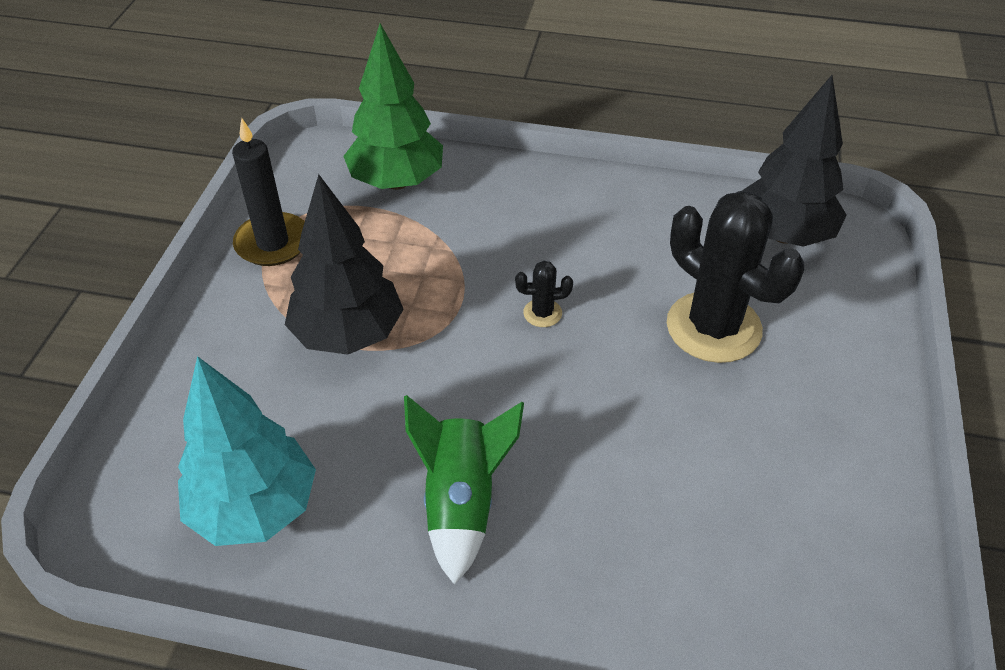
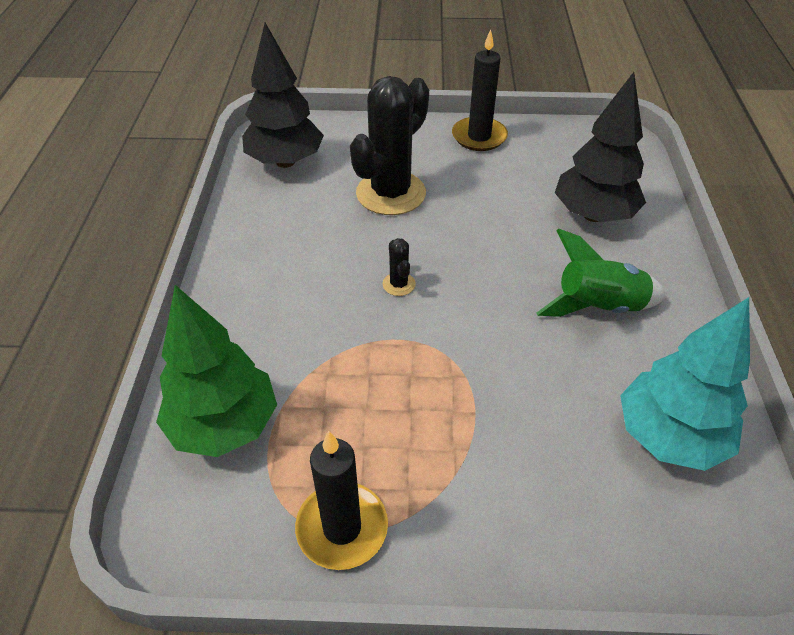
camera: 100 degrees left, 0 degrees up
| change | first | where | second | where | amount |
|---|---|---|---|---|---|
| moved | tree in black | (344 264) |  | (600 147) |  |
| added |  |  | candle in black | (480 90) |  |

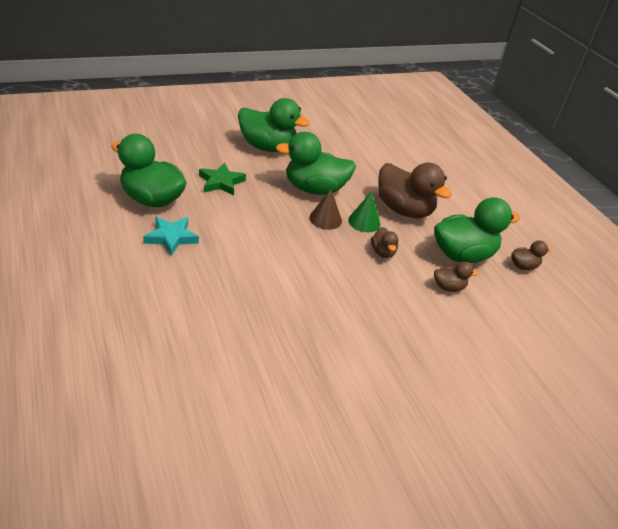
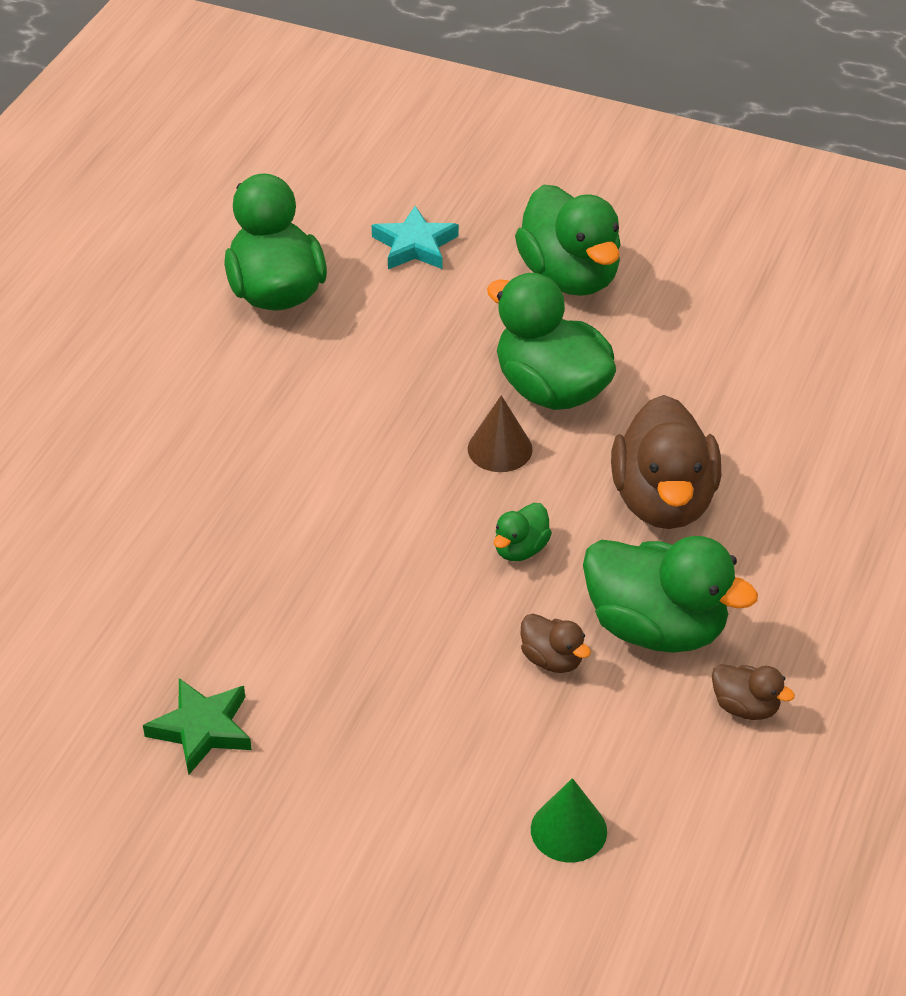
camera: 50 degrees right, 5 degrees up
| change | first | where | second | where | amount |
|---|---|---|---|---|---|
| moved | star in turquoise | (171 236) |  | (415 237) |  |
| moved | star in green | (222 179) |  | (197 726) |  |
| moved | cone in green | (364 212) |  | (569 820) |  |
| recoloured | duck in brown | (384 242) | duck in green | (523 532) |  |

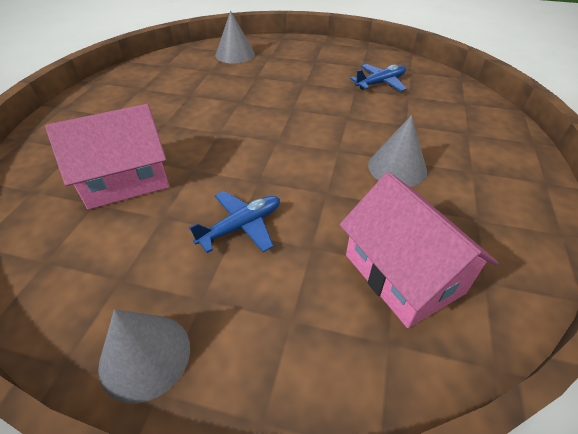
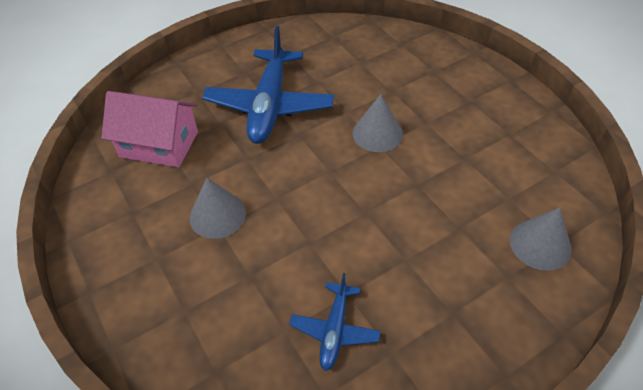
camera: 135 degrees right, 5 degrees up
| change | first | where | second | where | amount |
|---|---|---|---|---|---|
| removed | house in pink | (107 156) |  |  |  |
| moved | cone in grey | (144 356) |  | (378 123) |  |
| resized | plane in blue | (234 222) |  | (268 85) | x1.97 |

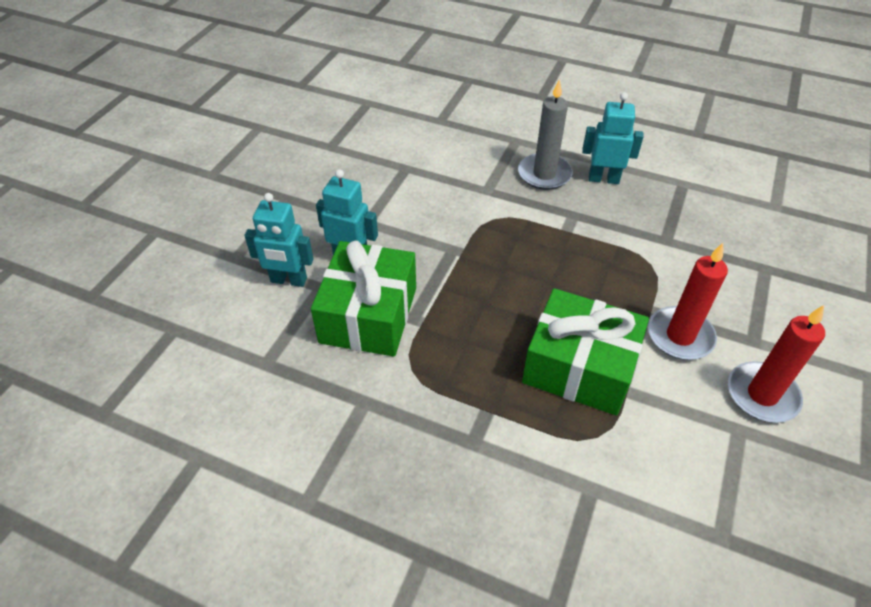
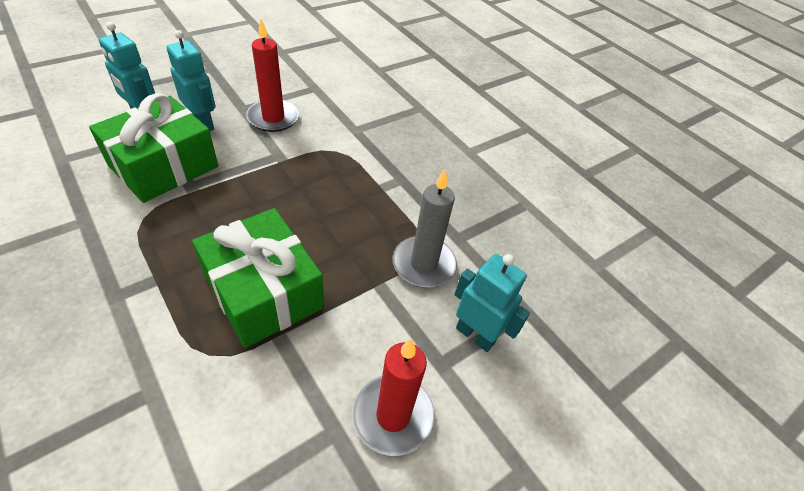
camera: 25 degrees right, 0 degrees up
| change | first | where | second | where | amount |
|---|---|---|---|---|---|
| moved | candle in grey | (545 134) |  | (424 228) |  |
| moved | robot in turquoise | (613 138) |  | (492 303) |  |
| moved | candle in red | (688 301) |  | (272 75) |  |

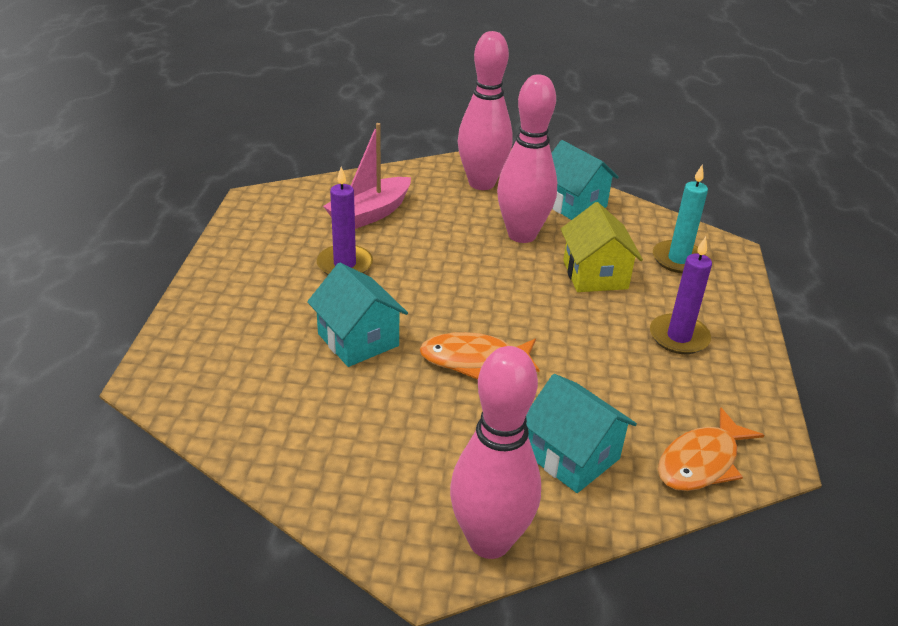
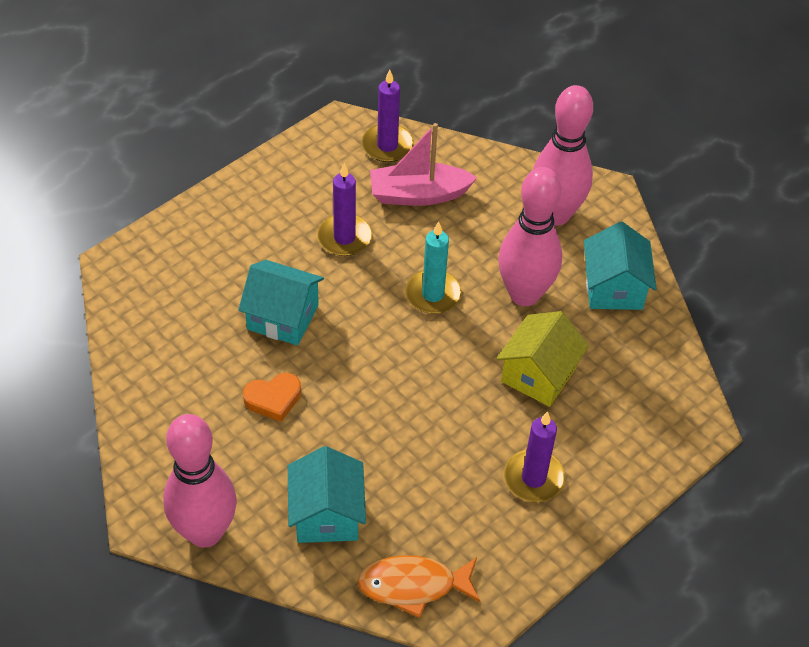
camera: 40 degrees right, 15 degrees up
| change | first | where | second | where | amount |
|---|---|---|---|---|---|
| turned | house in turquoise | (357 315) |  | (281 303) | 75 degrees counterclockwise |
| removed | fish in orange | (479 356) |  |  |  |
| moved | candle in turquoise | (680 219) |  | (433 267) |  |
| added |  |  | heart in orange | (272 397) |  |
| added |  |  | candle in purple | (388 116) |  |

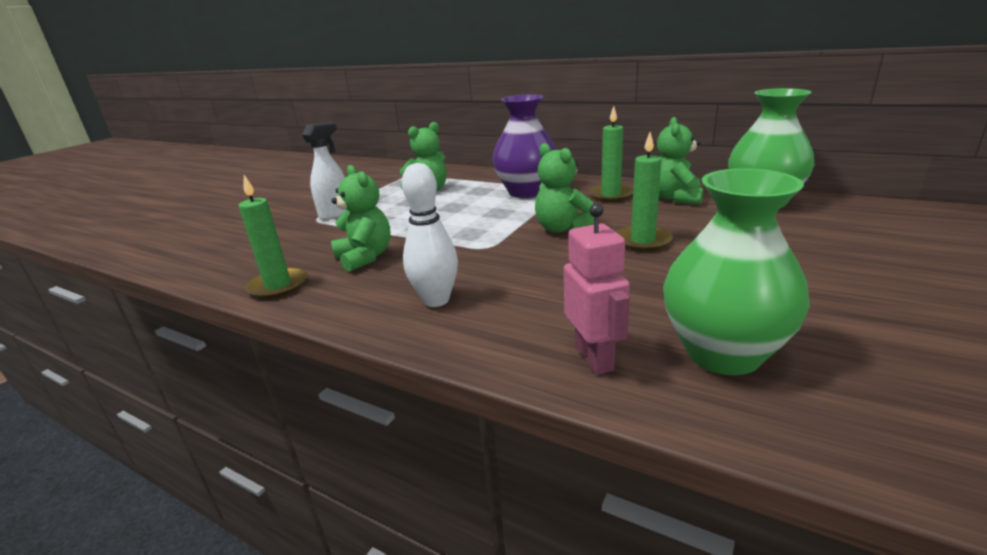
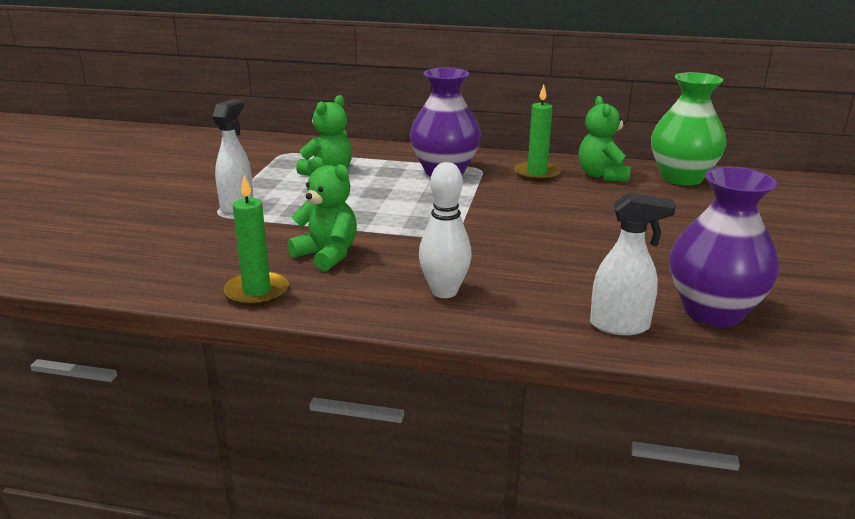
camera: 20 degrees left, 0 degrees up
| change | first | where | second | where | amount |
|---|---|---|---|---|---|
| removed | teddy bear in green | (564 188) |  |  |  |
| replaced | robot in pink | (597 289) | spray bottle in white | (633 263) |  |
| removed | candle in green | (644 191) |  |  |  |
| recoloured | vase in green | (736 271) | vase in purple | (724 247) |  |

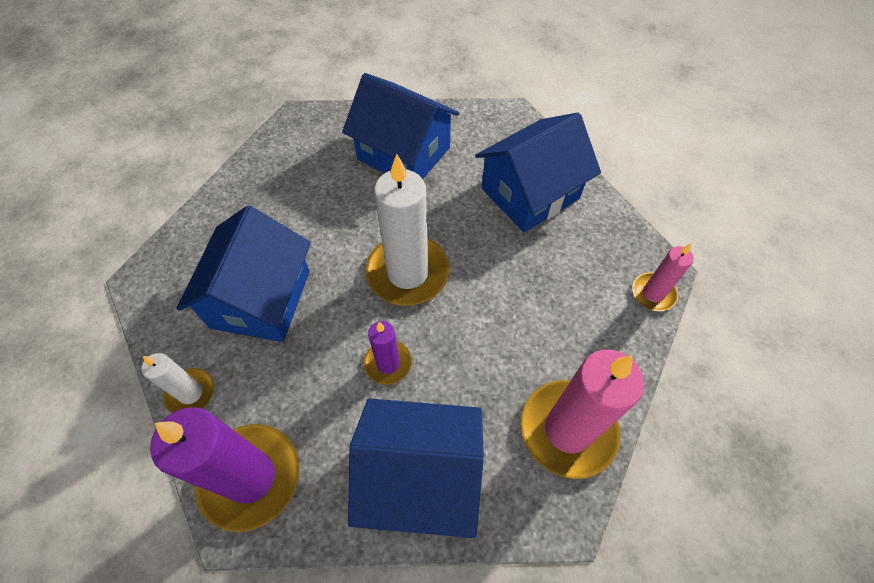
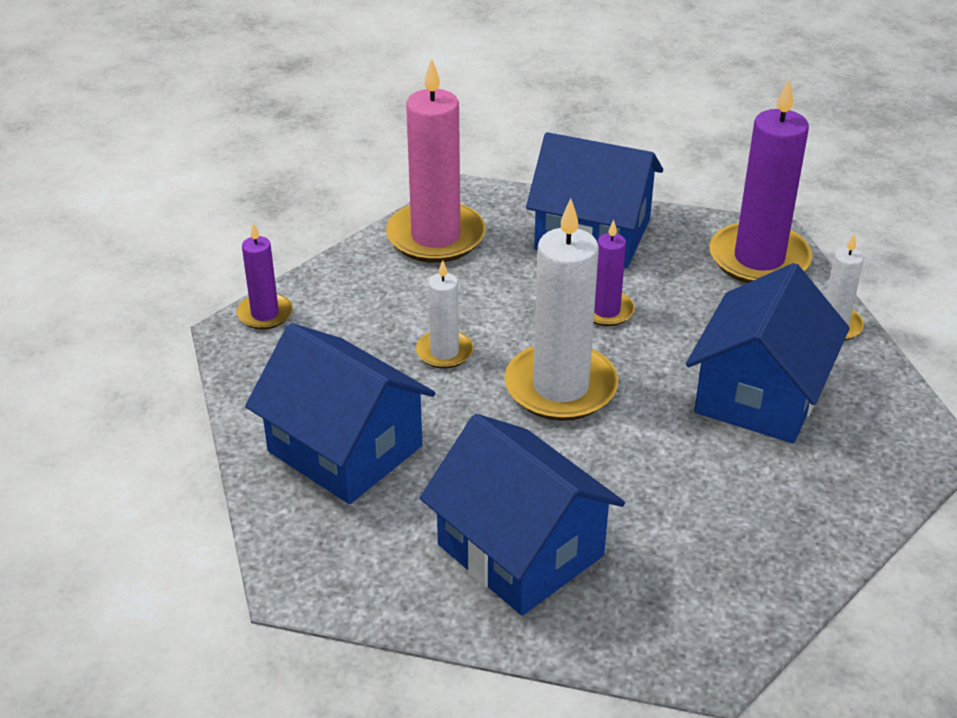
camera: 165 degrees left, 20 degrees down
| change | first | where | second | where | amount |
|---|---|---|---|---|---|
| turned | house in blue | (538 172) |  | (340 413) | 60 degrees clockwise |
| recoloured | candle in pink | (663 277) | candle in purple | (265 276) |  |
| added |  |  | candle in white | (444 314) |  |

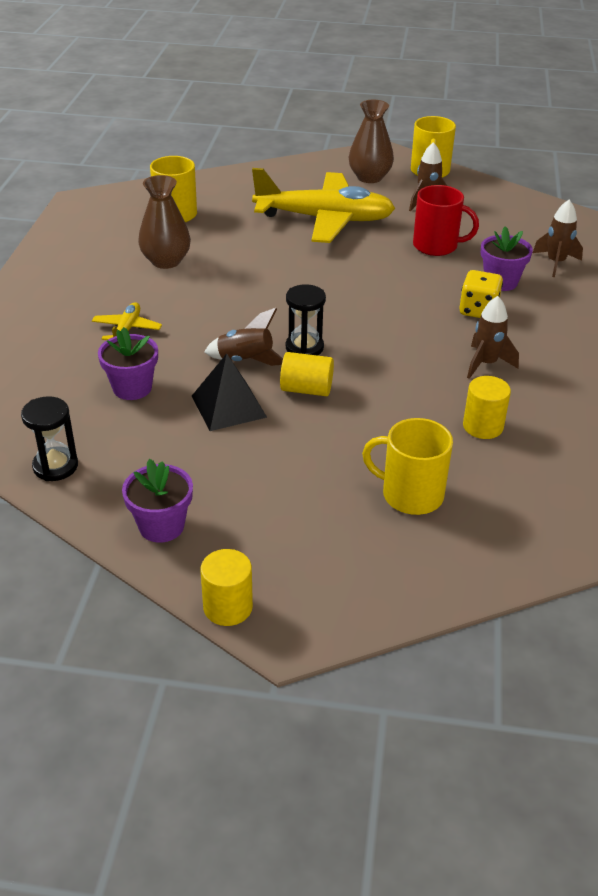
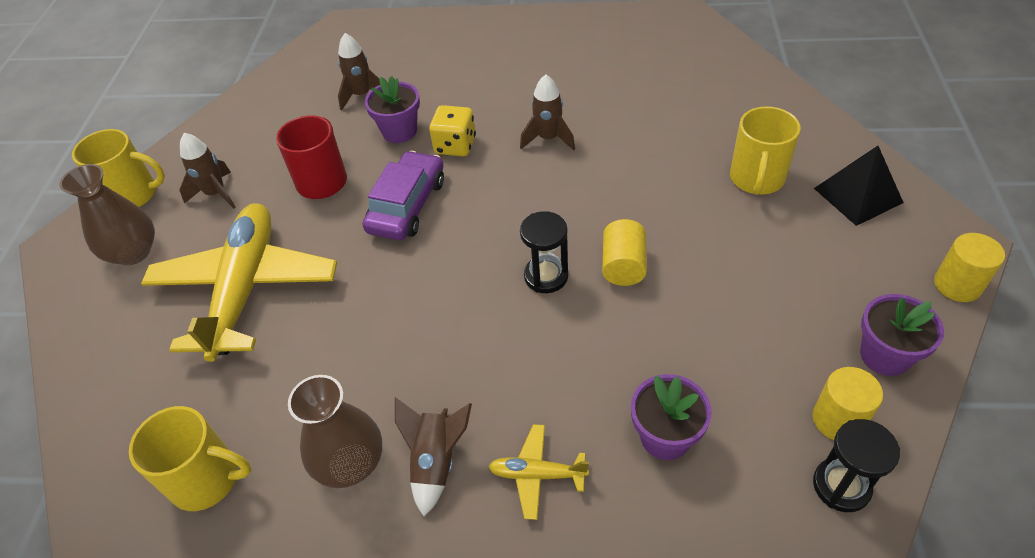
camera: 90 degrees left, 10 degrees up
| change | first | where | second | where | amount |
|---|---|---|---|---|---|
| moved | pyramid in black | (229 392) |  | (859 186) |  |
| moved | rocket in brown | (244 337) |  | (433 456) |  |
| moved | cylinder in yellow | (487 407) |  | (848 403) |  |
| added |  |  | car in purple | (403 195) |  |

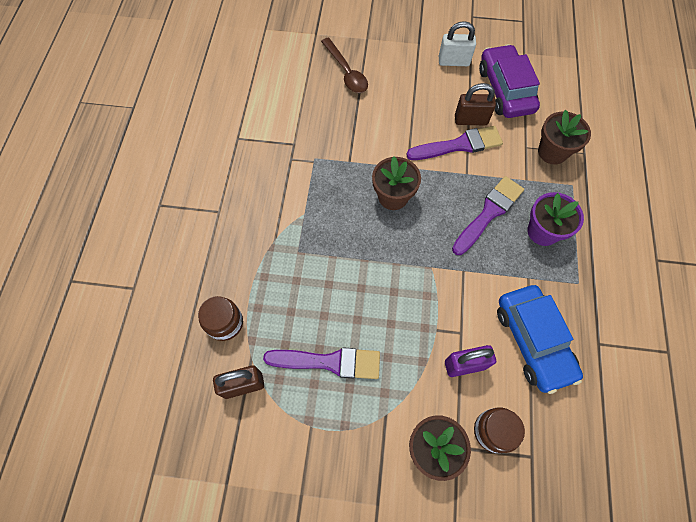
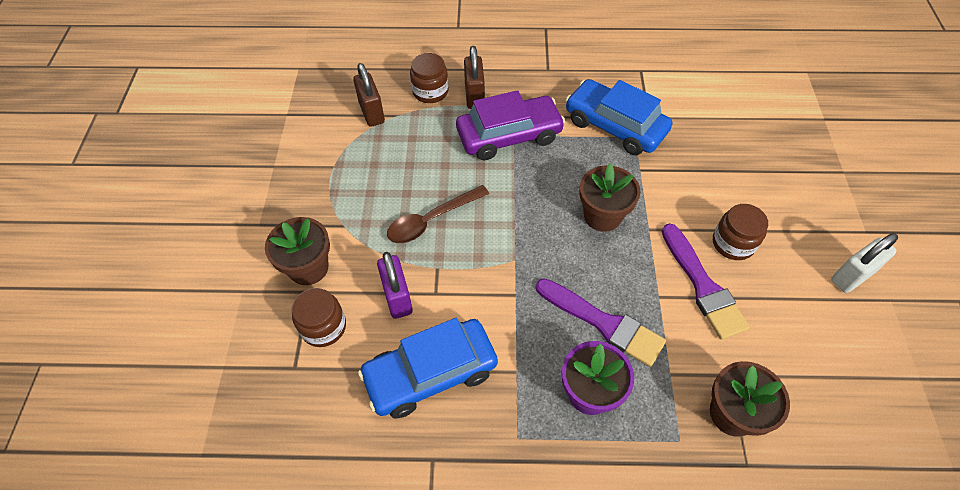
camera: 85 degrees right, 10 degrees down
| change | first | where | second | where | amount |
|---|---|---|---|---|---|
| removed | brush in purple | (321 363) |  |  |  |
| moved | spoon in brown | (344 65) |  | (438 214) |  |
| turned | padlock in white | (457 43) |  | (864 263) | 60 degrees clockwise |
| moved | padlock in brown | (475 104) |  | (474 77) |  |
| moved | car in purple | (509 81) |  | (510 125) |  |
| added |  |  | car in blue | (619 117) |  |
| added |  |  | jar in brown | (740 232) |  |

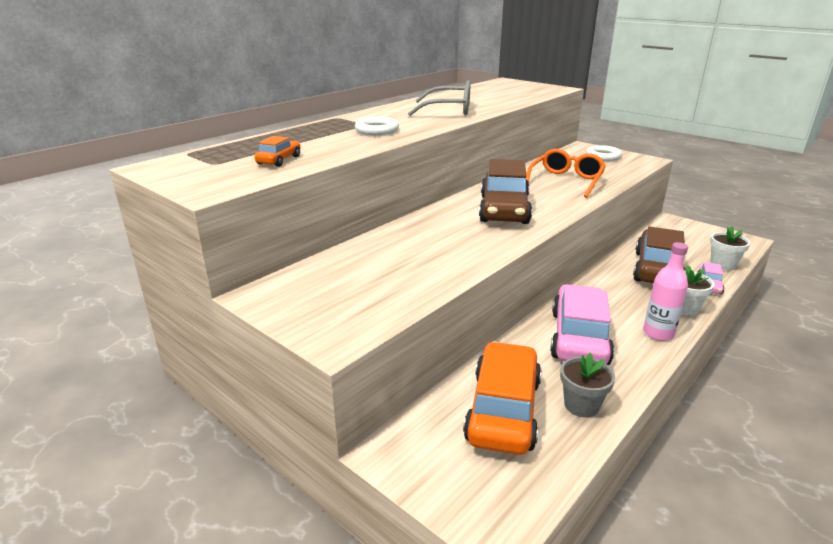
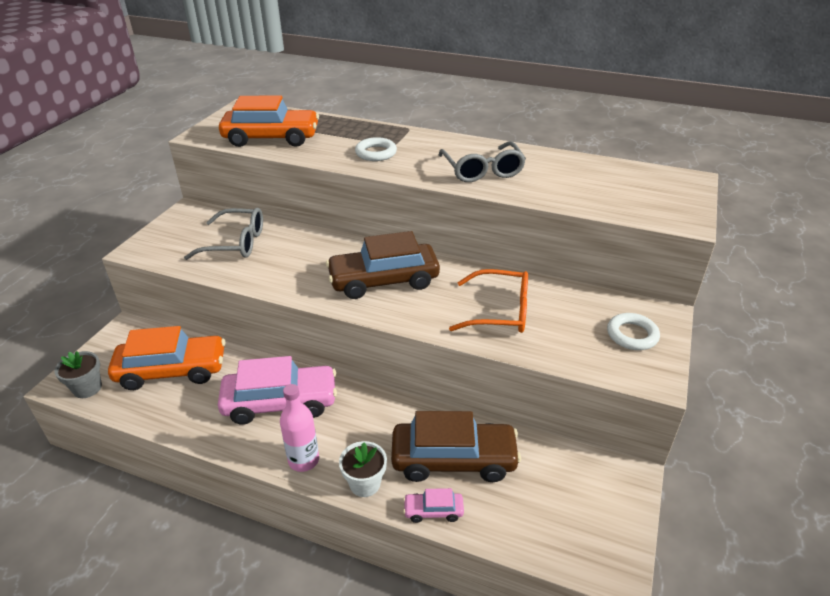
camera: 70 degrees right, 10 degrees up
| change | first | where | second | where | amount |
|---|---|---|---|---|---|
| resized | car in orange | (277 151) |  | (269 121) | x2.25 |
| moved | flower pot in grey | (587 385) |  | (78 374) |  |
| removed | flower pot in white | (730 248) |  |  |  |
| added |  |  | glasses in grey | (223 234) |  |

